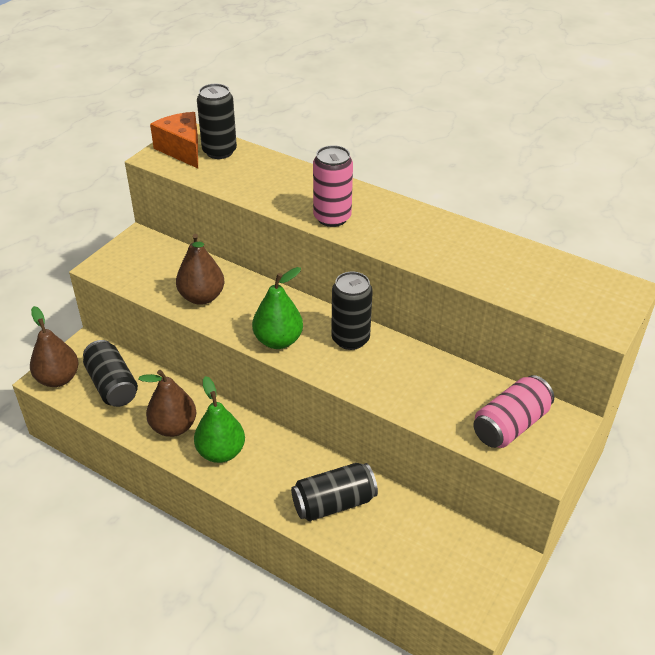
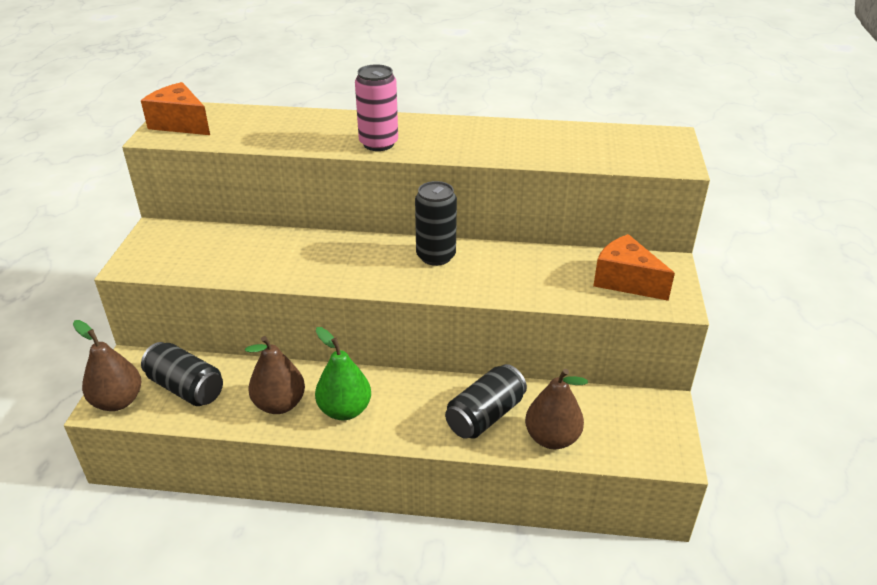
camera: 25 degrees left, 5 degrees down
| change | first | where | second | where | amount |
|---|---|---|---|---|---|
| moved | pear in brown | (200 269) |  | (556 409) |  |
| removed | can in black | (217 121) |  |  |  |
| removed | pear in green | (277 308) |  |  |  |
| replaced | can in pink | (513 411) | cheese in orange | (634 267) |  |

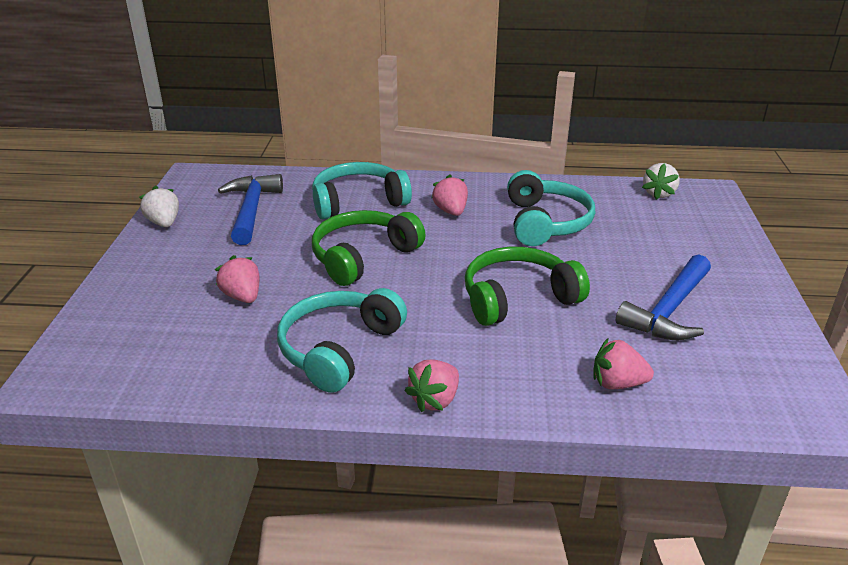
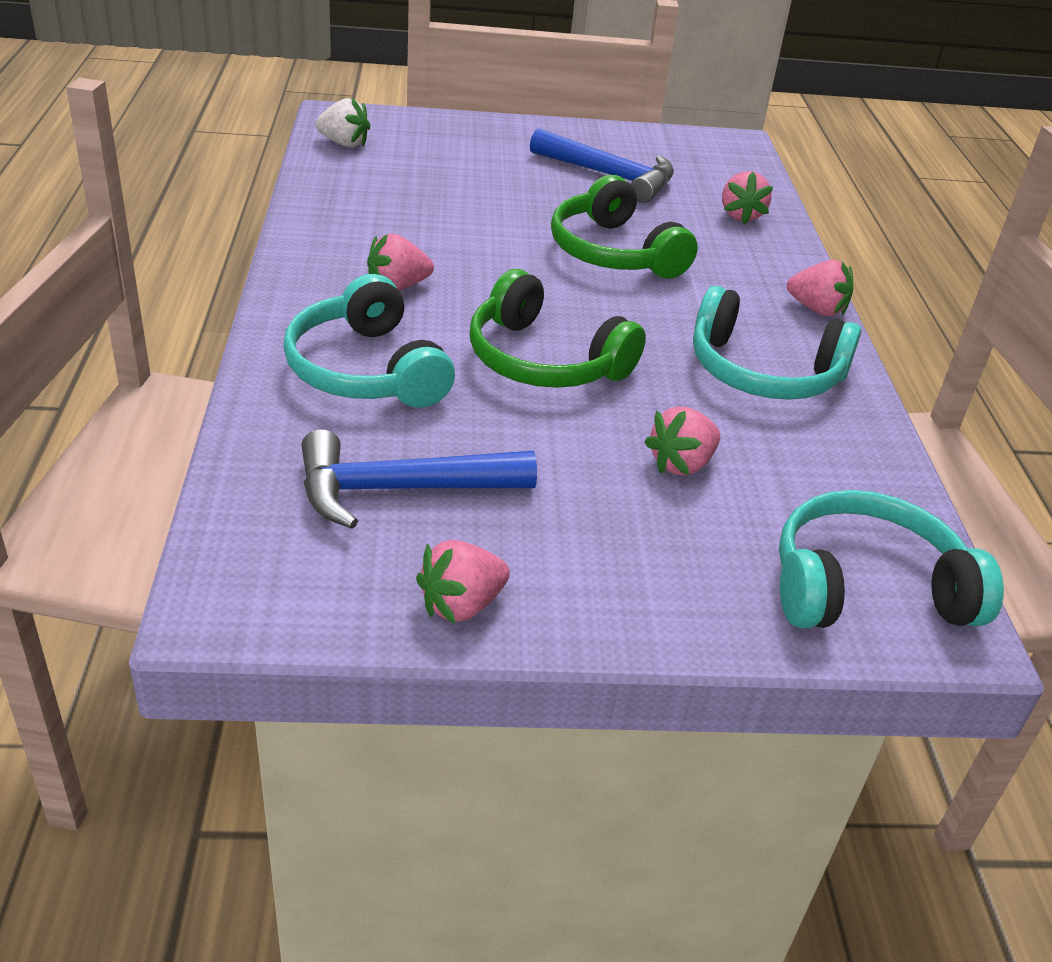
camera: 100 degrees left, 5 degrees up
| change | first | where | second | where | amount |
|---|---|---|---|---|---|
| recoloured | strawberry in white | (159 206) | strawberry in pink | (463 582) |  |
| moved | headphones in turquoise | (551 208) |  | (891 559) |  |

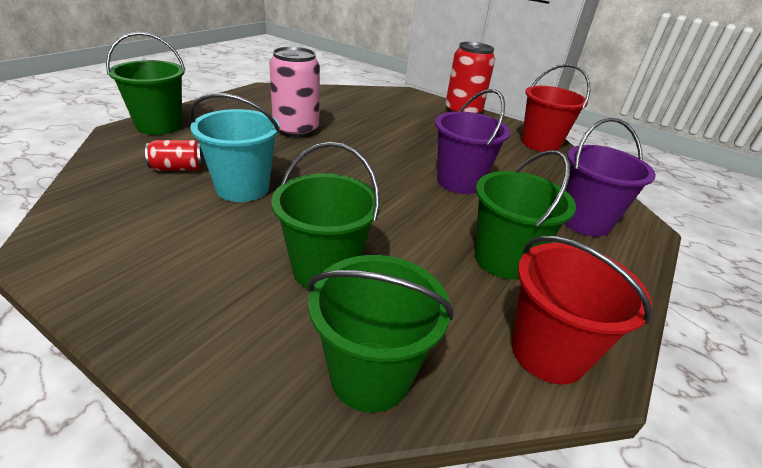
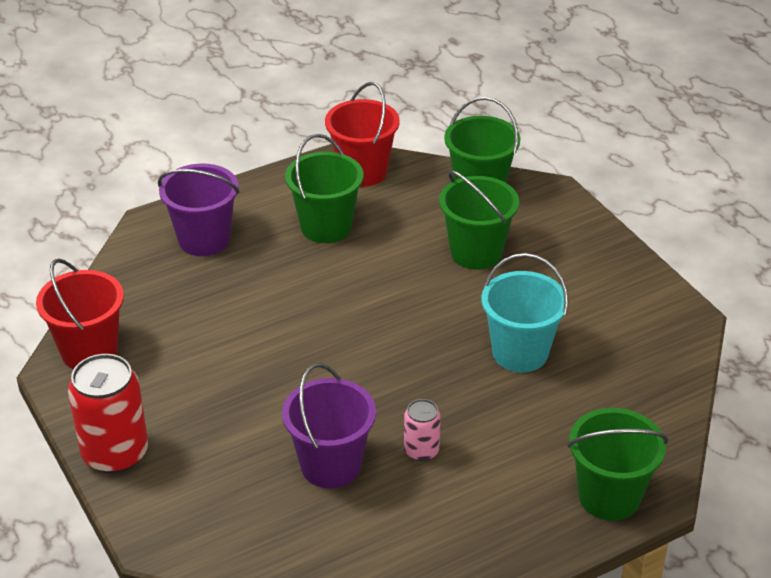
camera: 150 degrees left, 5 degrees up
| change | first | where | second | where | amount |
|---|---|---|---|---|---|
| removed | can in red | (174 155) |  |  |  |
| resized | can in pink | (294 92) |  | (422 430) | x0.53 |
| moved | bucket in purple | (472 141) |  | (329 426) |  |

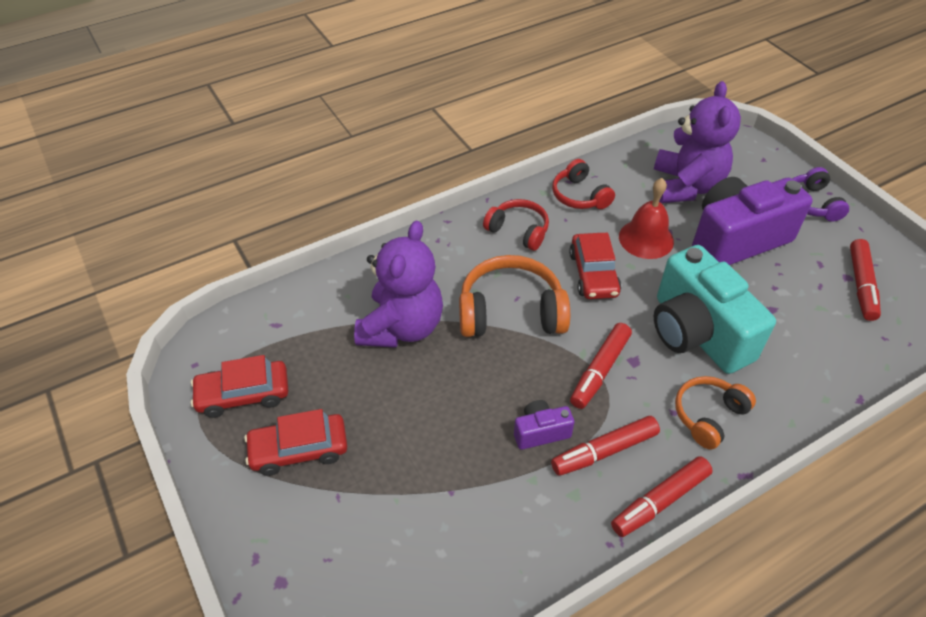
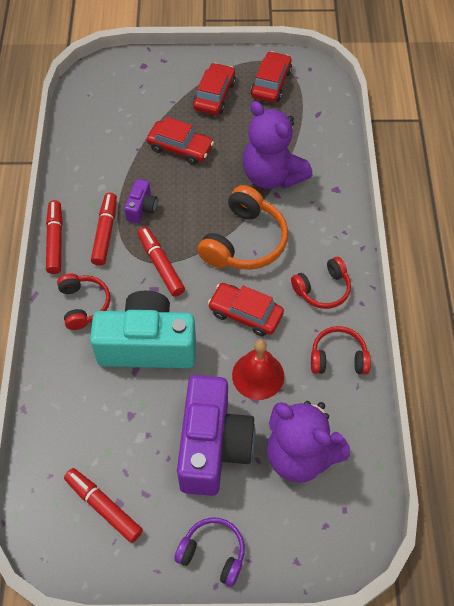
camera: 120 degrees right, 10 degrees up
| change | first | where | second | where | amount |
|---|---|---|---|---|---|
| recoloured | headphones in orange | (715 413) | headphones in red | (83 302) |  |
| added |  |  | car in red | (180 141) |  |

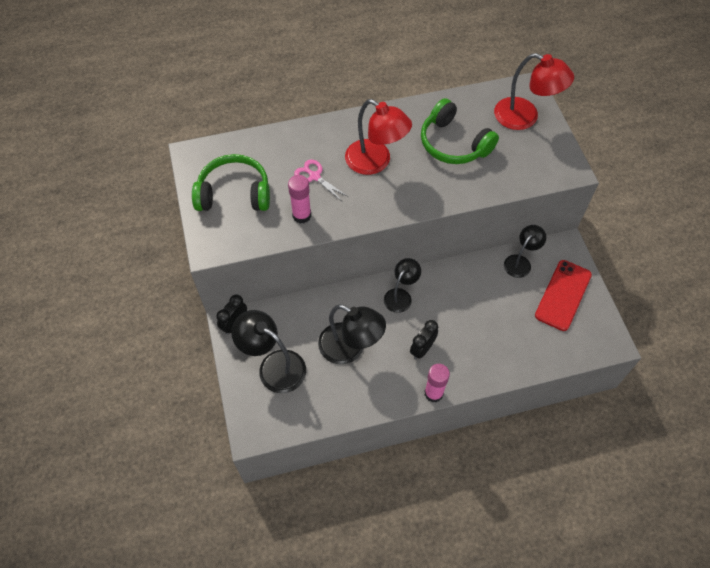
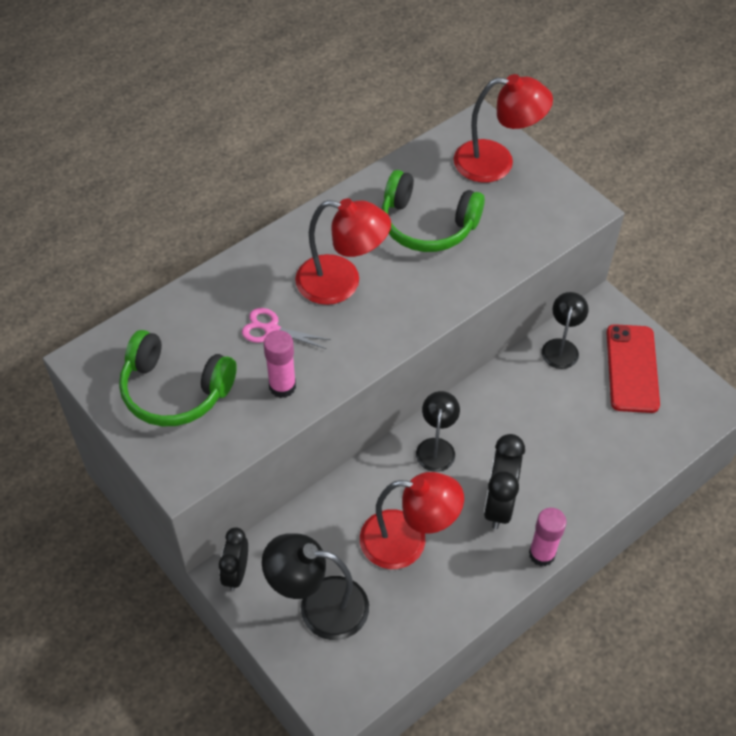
camera: 25 degrees left, 5 degrees down
| change | first | where | second | where | amount |
|---|---|---|---|---|---|
| turned | headphones in green | (231 182) |  | (178 378) | 135 degrees counterclockwise |
| recoloured | lamp in black | (352 334) | lamp in red | (412 520) |  |
| resized | clock in black | (424 339) |  | (504 481) | x1.52 |

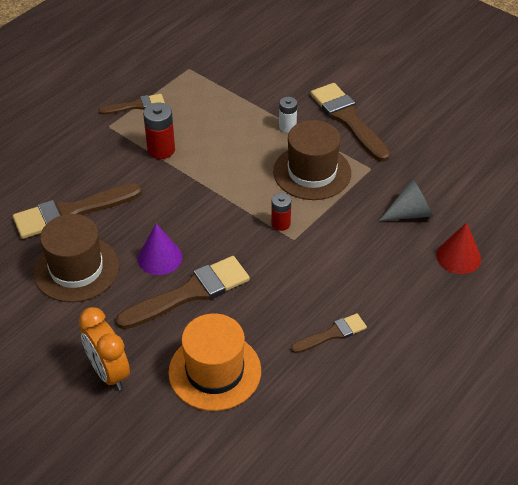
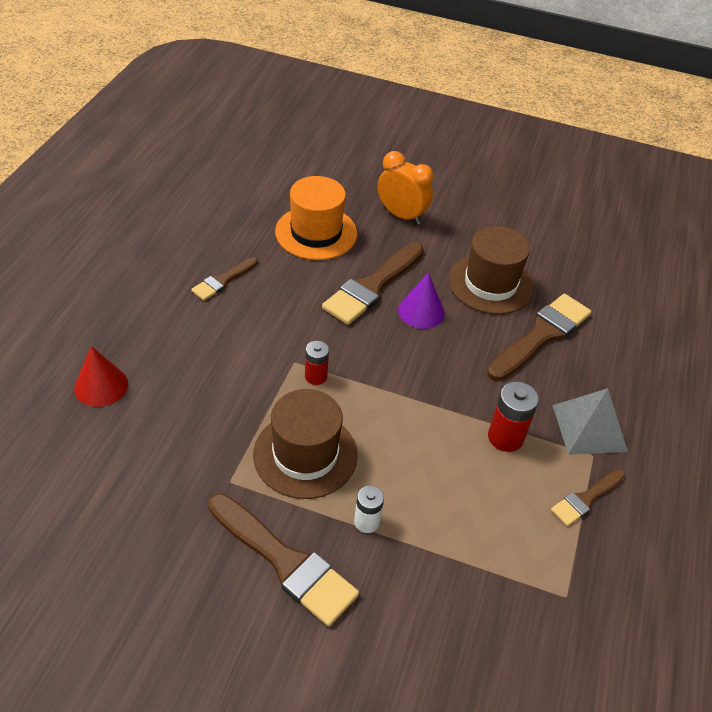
camera: 155 degrees right, 0 degrees up
| change | first | where | second | where | amount |
|---|---|---|---|---|---|
| removed | cone in grey | (406 200) |  |  |  |
| added |  |  | pyramid in grey | (590 421) |  |

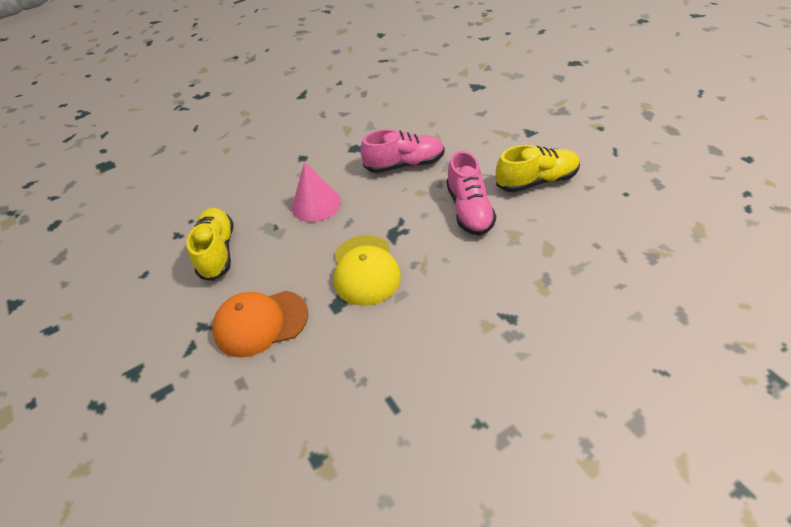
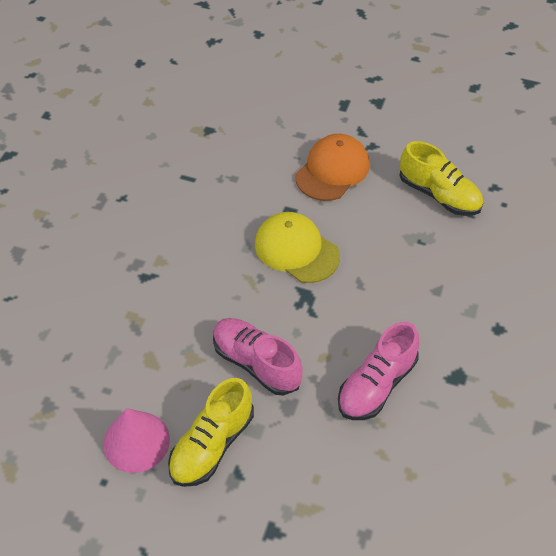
camera: 135 degrees right, 5 degrees up
| change | first | where | second | where | amount |
|---|---|---|---|---|---|
| moved | cone in pink | (316 192) |  | (136 440) |  |

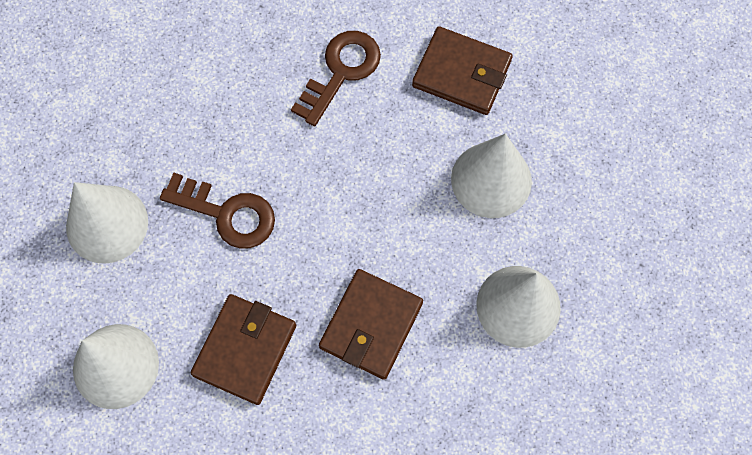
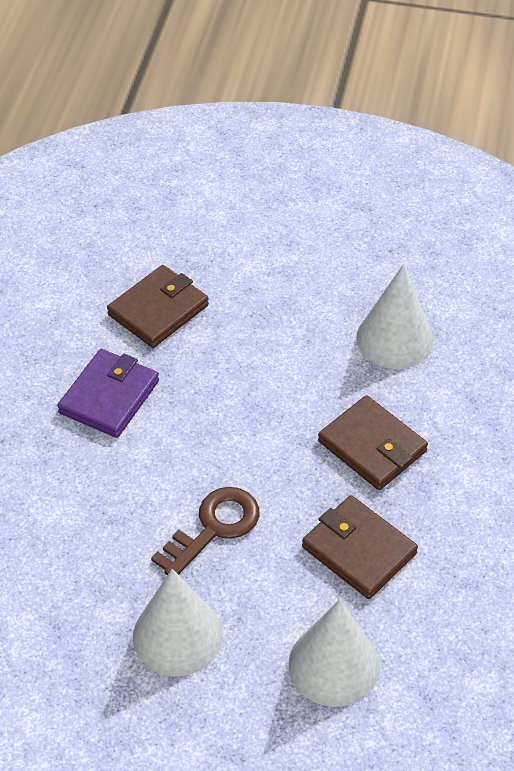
camera: 70 degrees left, 20 degrees down
| change | first | where | second | where | amount |
|---|---|---|---|---|---|
| replaced | key in brown | (336 78) | wallet in purple | (108 393) |  |
| removed | cone in white | (491 176) |  |  |  |

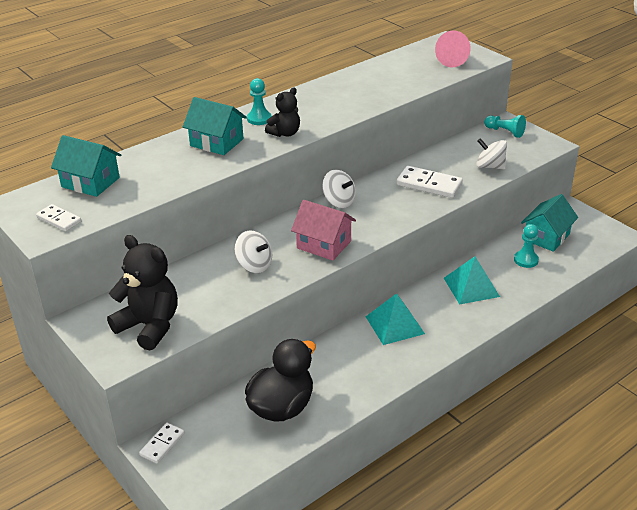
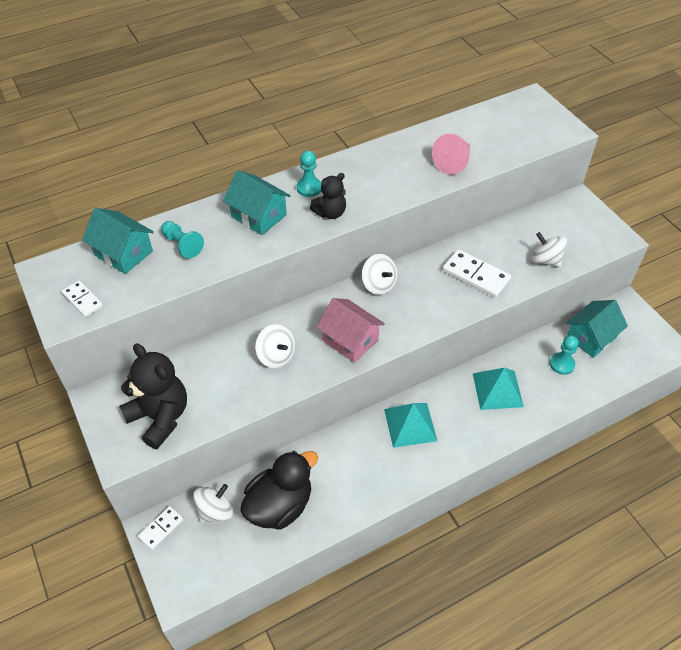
camera: 10 degrees right, 15 degrees up
| change | first | where | second | where | amount |
|---|---|---|---|---|---|
| moved | cone in pink | (453 48) |  | (451 154) |  |
| moved | pawn in turquoise | (505 126) |  | (182 239) |  |
| added |  |  | spinning top in white | (213 503) |  |

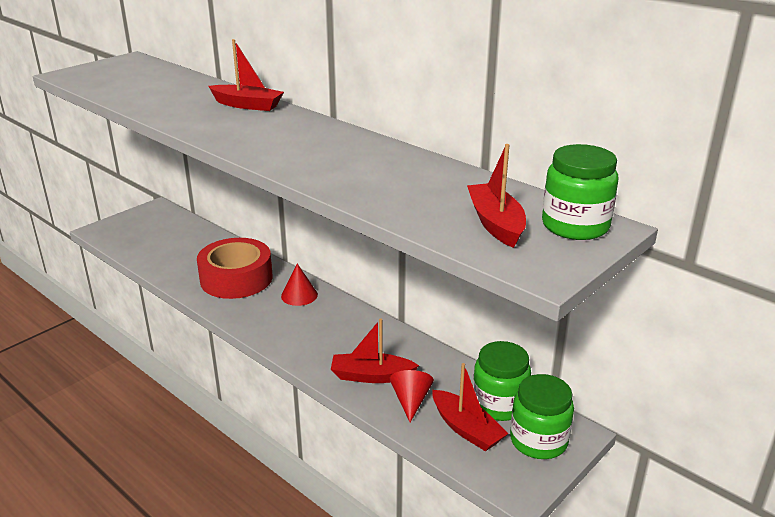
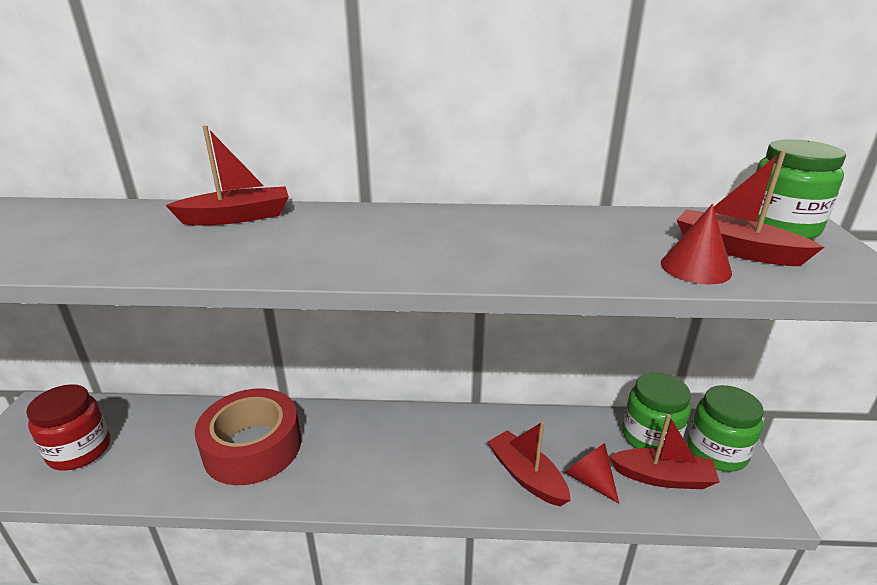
camera: 40 degrees left, 0 degrees up
| change | first | where | second | where | amount |
|---|---|---|---|---|---|
| moved | cone in red | (299 285) |  | (696 244) |  |
| turned | boat in red | (375 351) |  | (529 464) | 90 degrees clockwise |
| added |  |  | jar in red | (68 427) |  |

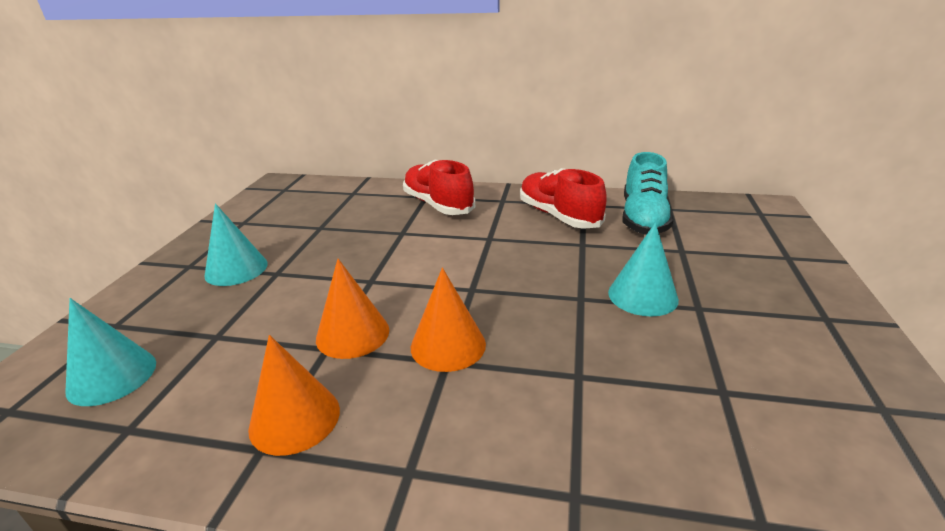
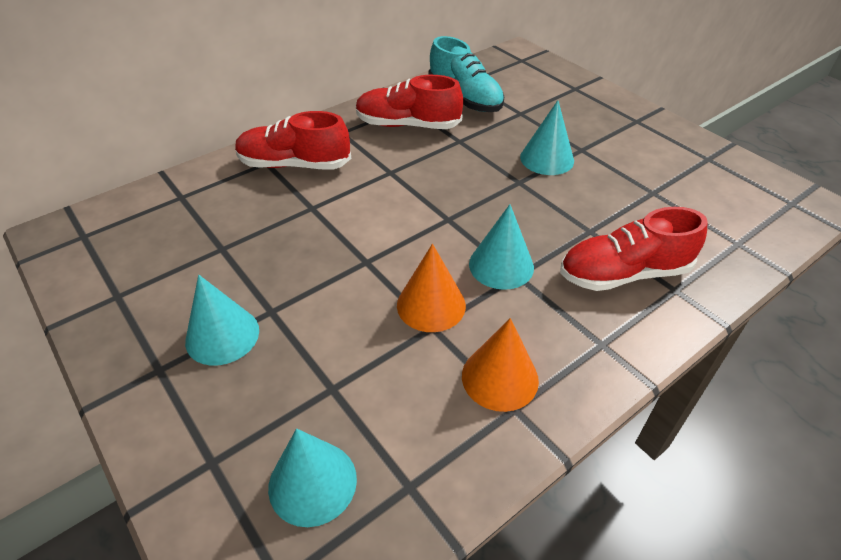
camera: 50 degrees left, 15 degrees up
| change | first | where | second | where | amount |
|---|---|---|---|---|---|
| recoloured | cone in orange | (448 320) | cone in turquoise | (501 247) |  |
| added |  |  | shoe in red | (634 249) |  |

